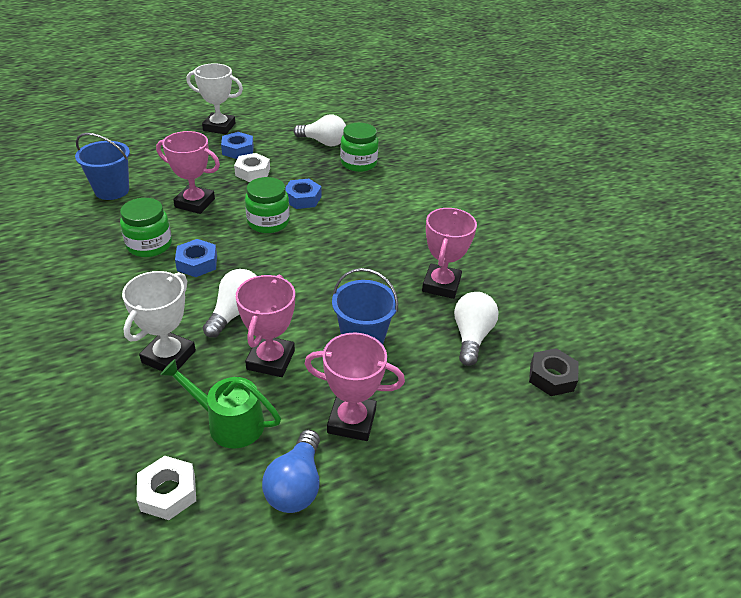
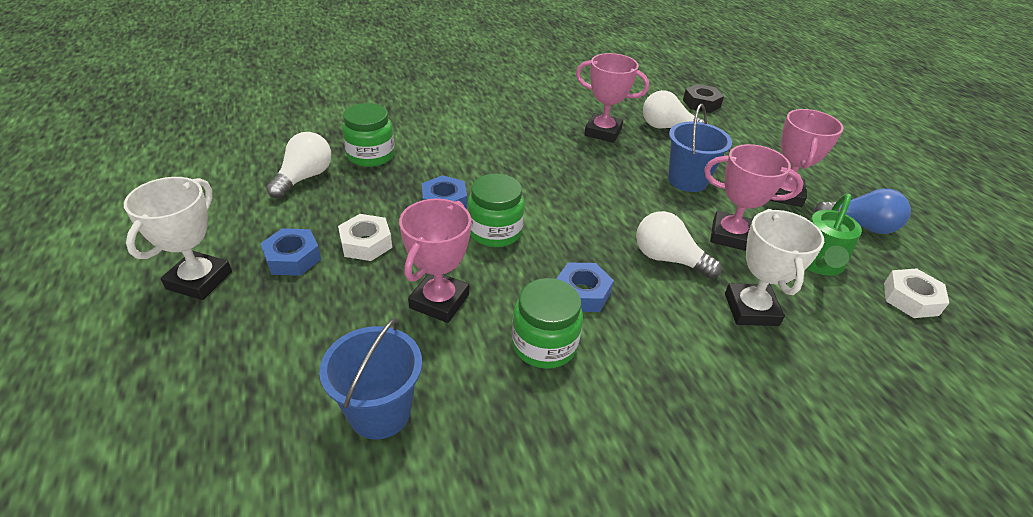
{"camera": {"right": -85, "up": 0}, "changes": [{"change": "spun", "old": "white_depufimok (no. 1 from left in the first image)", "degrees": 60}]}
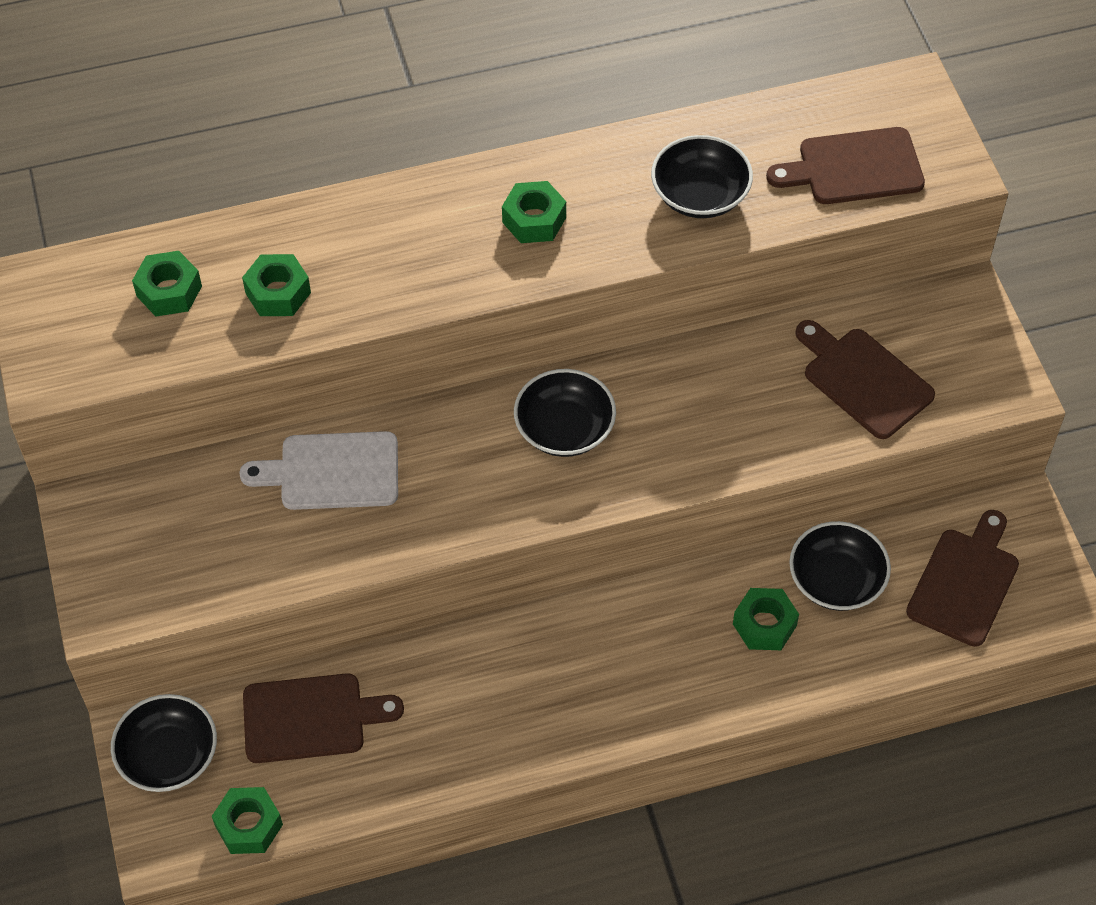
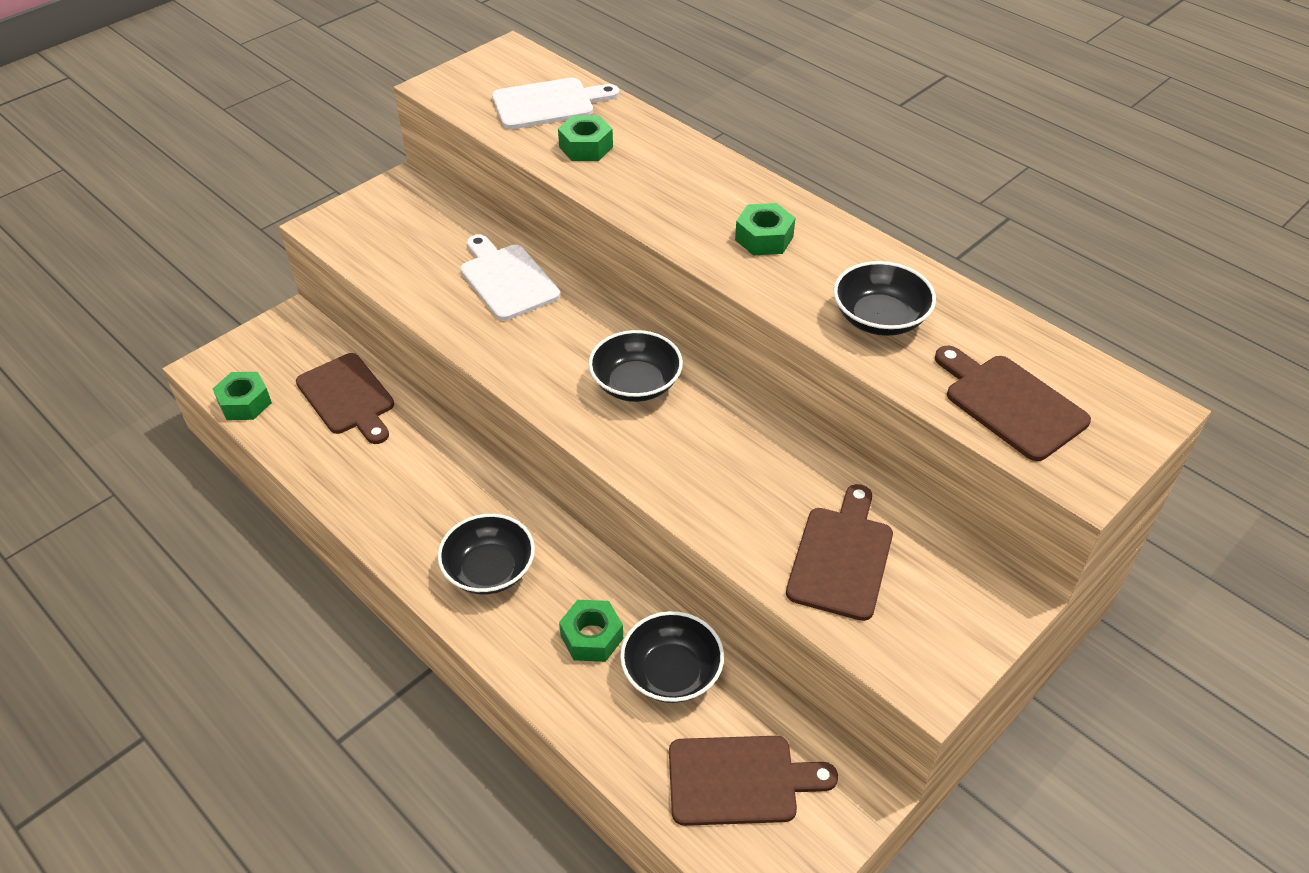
{"camera": {"right": 60, "up": -10}, "changes": [{"change": "exchanged", "old": "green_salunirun (no. 1 from left)", "new": "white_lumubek (no. 2 from left)"}, {"change": "relocated", "old": "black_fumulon (no. 1 from left)"}]}
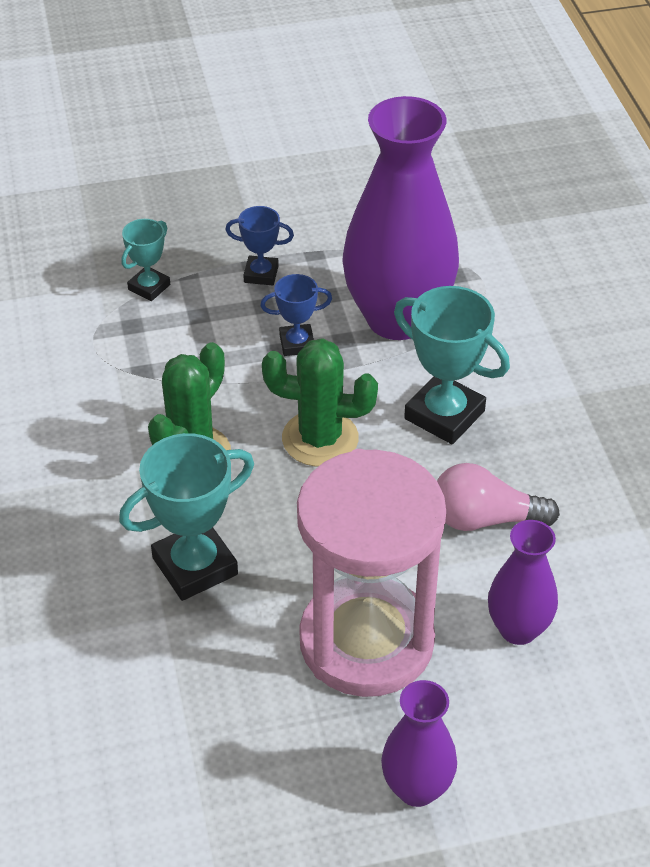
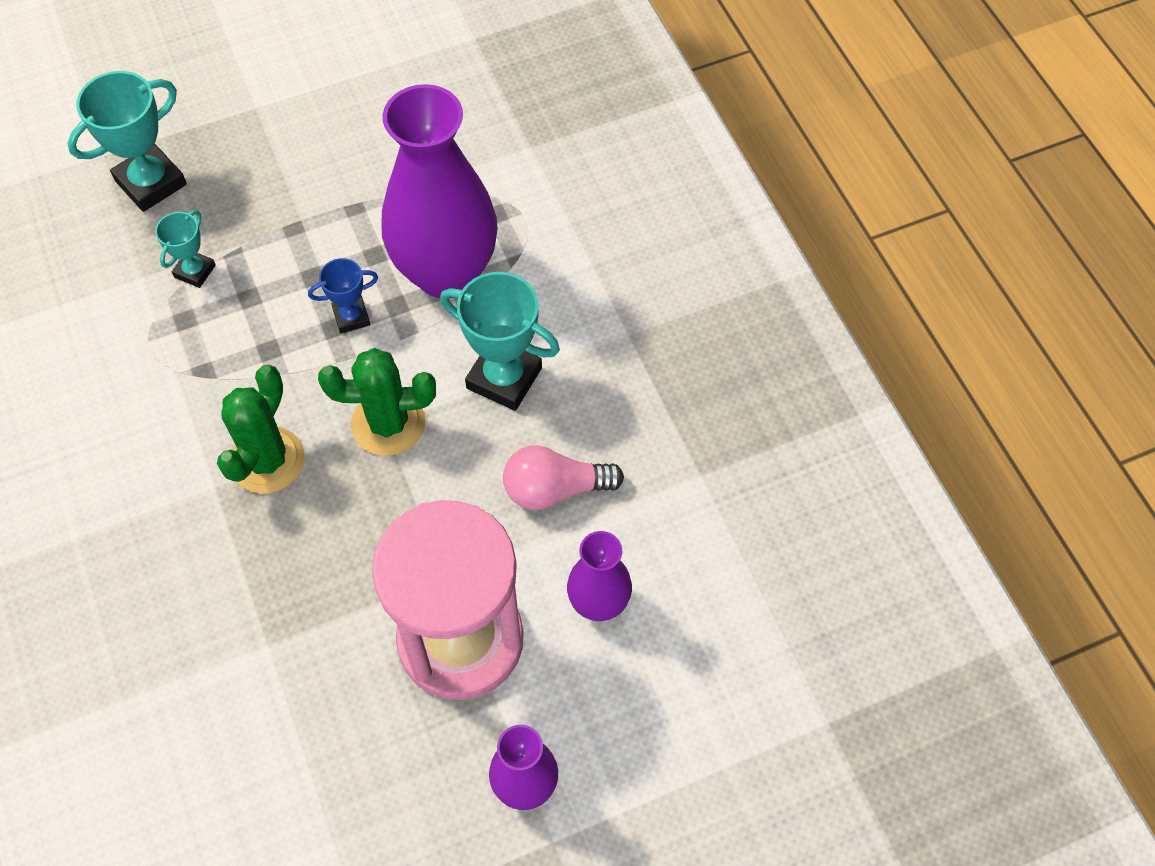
{"camera": {"right": -10, "up": 15}, "changes": [{"change": "missing", "old": "blue_depufimok (no. 1 from left)"}, {"change": "relocated", "old": "turquoise_depufimok (no. 2 from left in the first image)", "new": "turquoise_depufimok (no. 1 from left)"}]}
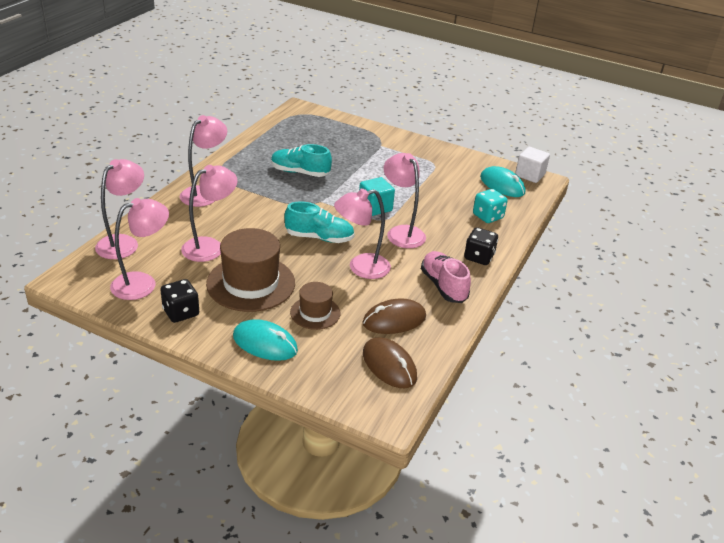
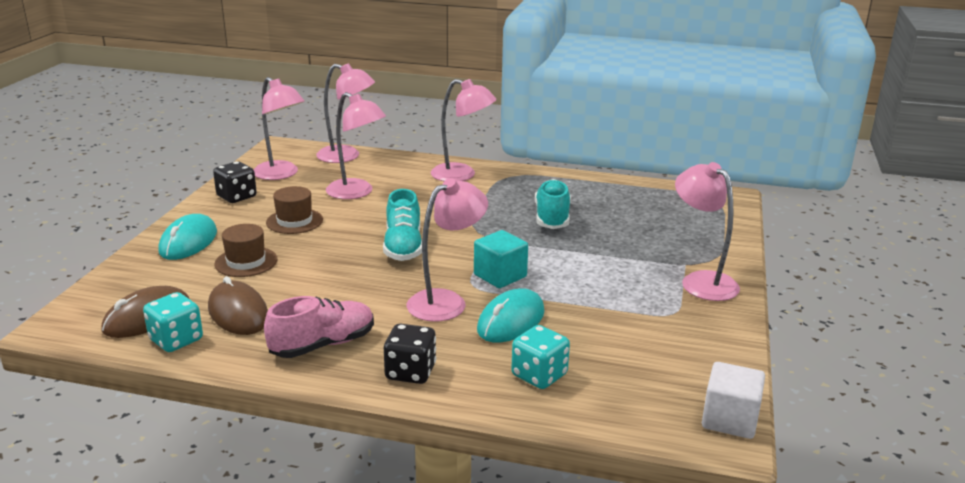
{"camera": {"right": 80, "up": -10}, "changes": [{"change": "relocated", "old": "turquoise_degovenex (no. 2 from left)"}, {"change": "relocated", "old": "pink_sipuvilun (no. 5 from left in the first image)", "new": "pink_sipuvilun (no. 6 from left)"}, {"change": "size", "old": "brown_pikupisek (no. 1 from left in the first image)", "factor": 0.55}, {"change": "appeared", "new": "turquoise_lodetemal (no. 1 from left)"}]}
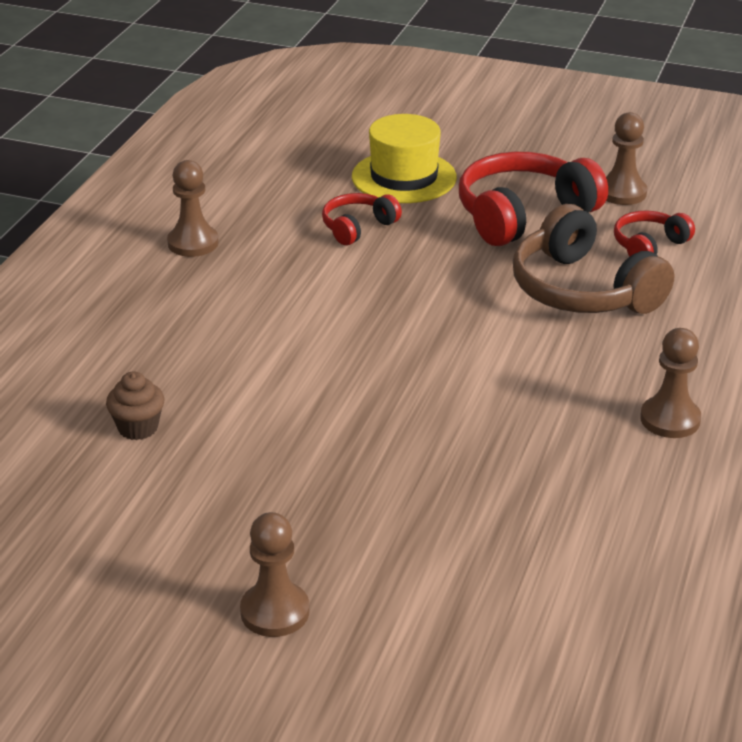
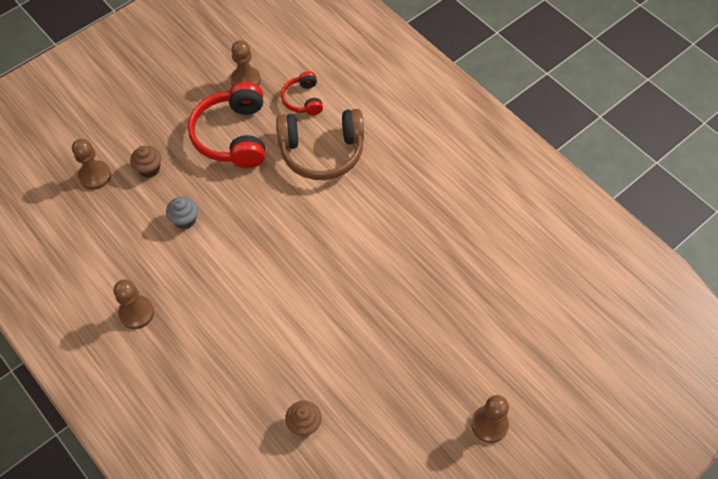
{"camera": {"right": -60, "up": 25}, "changes": [{"change": "exchanged", "old": "yellow_pikupisek", "new": "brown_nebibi (no. 1 from left)"}, {"change": "exchanged", "old": "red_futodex (no. 1 from left)", "new": "grey_nebibi"}, {"change": "relocated", "old": "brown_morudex (no. 4 from left in the first image)", "new": "brown_morudex (no. 1 from left)"}]}
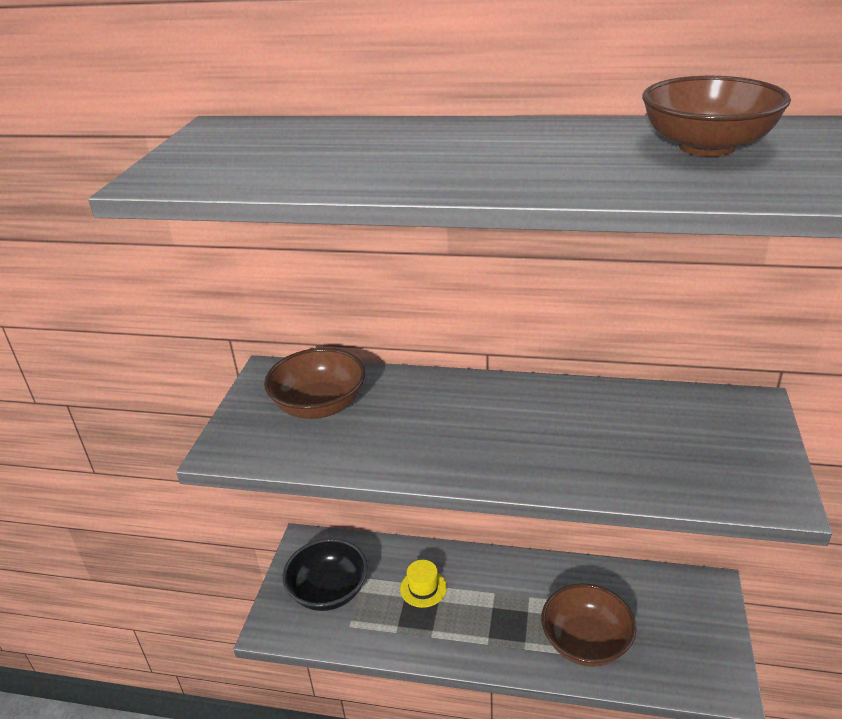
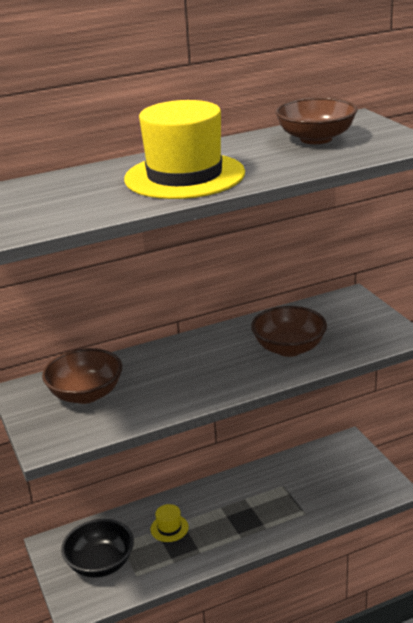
{"camera": {"right": -35, "up": -5}, "changes": [{"change": "relocated", "old": "brown_fumulon (no. 2 from left)"}, {"change": "appeared", "new": "yellow_pikupisek (no. 2 from left)"}]}
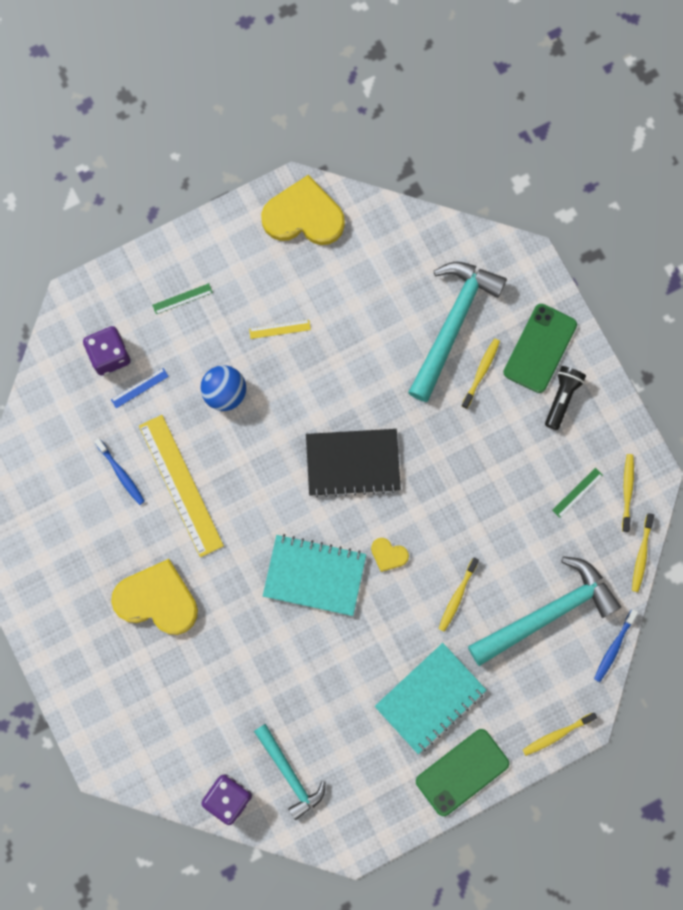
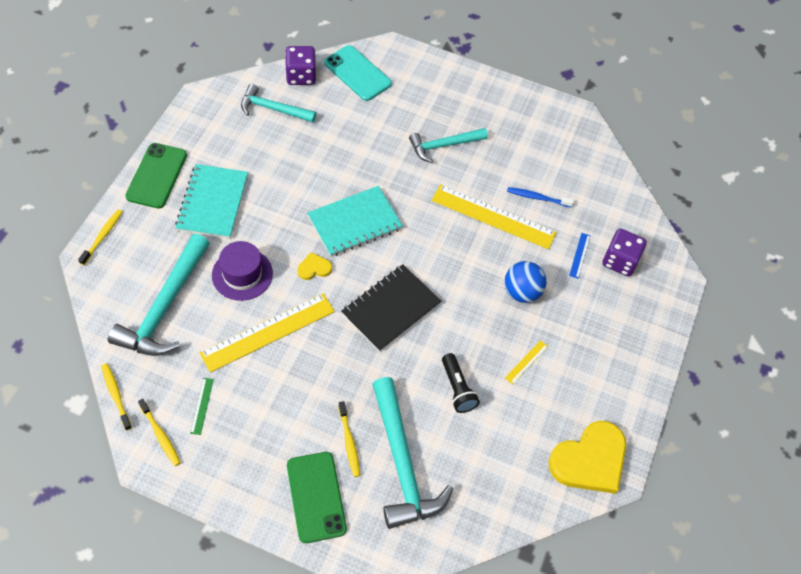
{"camera": {"right": 135, "up": -20}, "changes": [{"change": "missing", "old": "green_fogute (no. 1 from left)"}, {"change": "relocated", "old": "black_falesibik"}, {"change": "exchanged", "old": "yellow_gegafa (no. 1 from left)", "new": "purple_pikupisek"}, {"change": "exchanged", "old": "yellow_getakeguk (no. 1 from left)", "new": "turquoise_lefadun (no. 4 from left)"}, {"change": "missing", "old": "blue_gegafa (no. 2 from left)"}, {"change": "appeared", "new": "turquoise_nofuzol"}, {"change": "appeared", "new": "yellow_fogute (no. 1 from left)"}]}
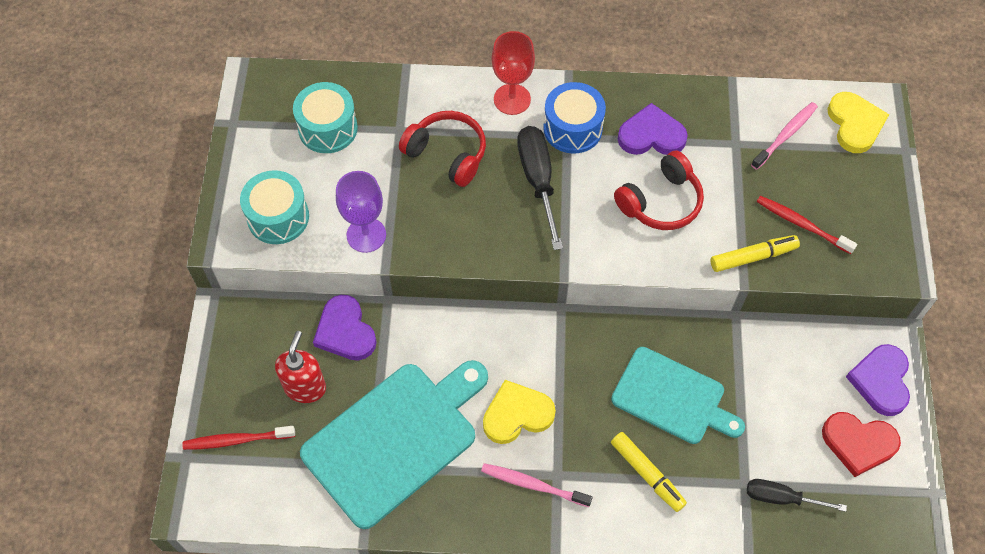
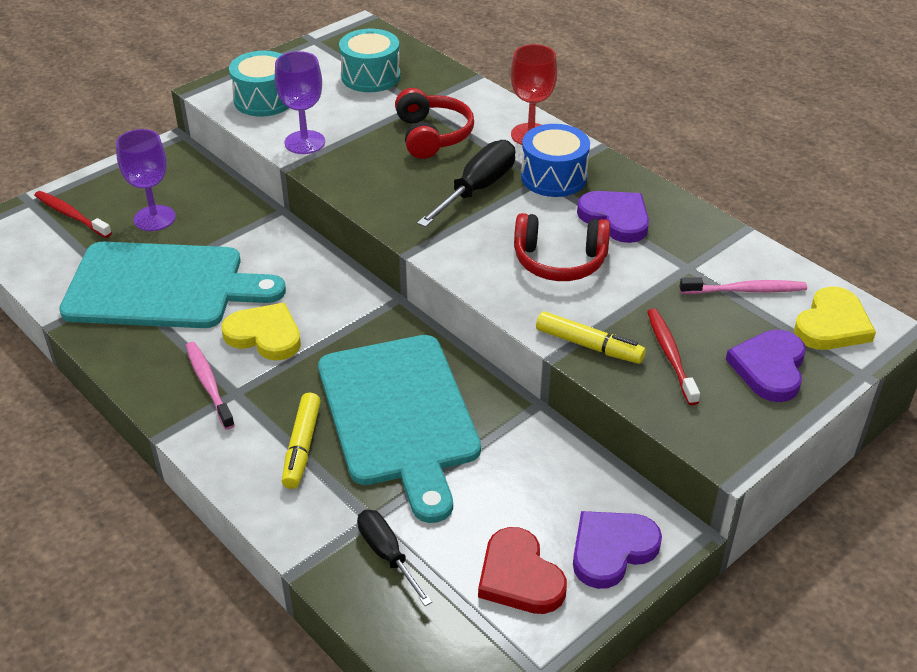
{"camera": {"right": 45, "up": -20}, "changes": [{"change": "relocated", "old": "purple_getakeguk (no. 1 from left in the first image)", "new": "purple_getakeguk (no. 3 from left)"}, {"change": "exchanged", "old": "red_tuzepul", "new": "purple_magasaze (no. 1 from left)"}, {"change": "size", "old": "turquoise_lumubek (no. 2 from left)", "factor": 1.51}]}
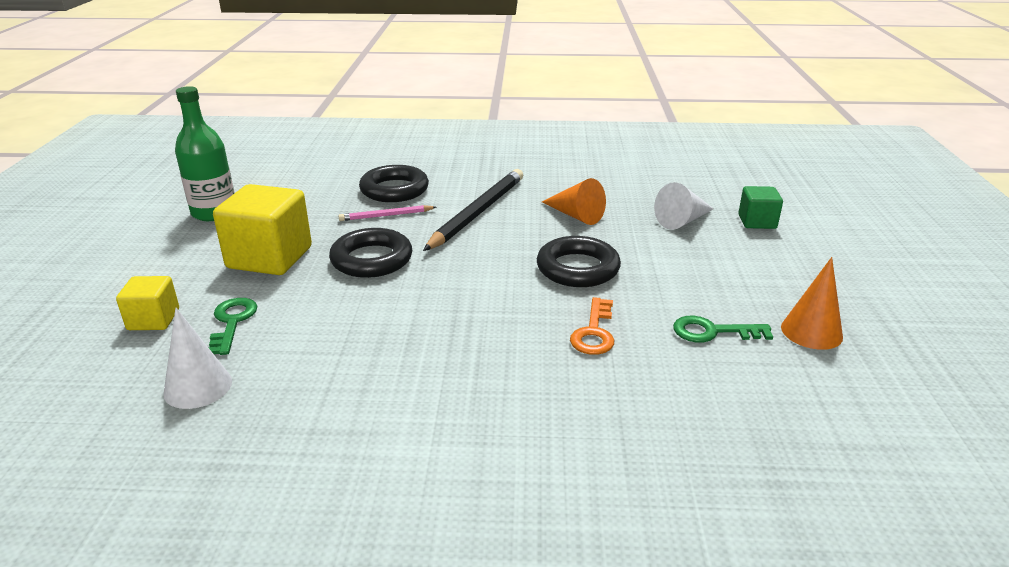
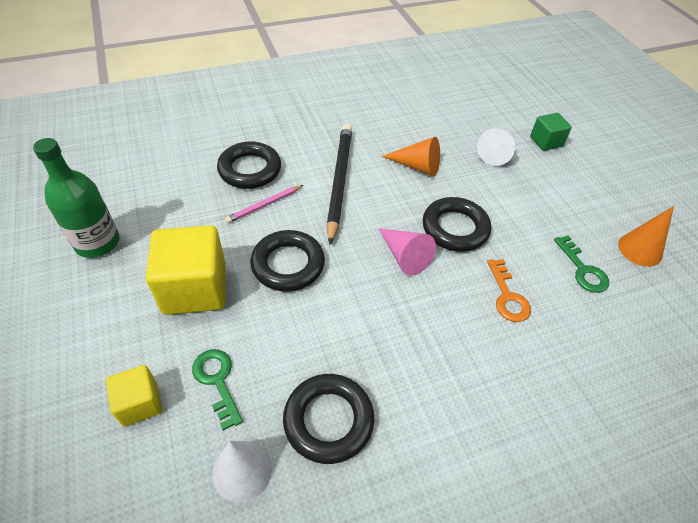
{"camera": {"right": -25, "up": 20}, "changes": [{"change": "spun", "old": "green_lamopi (no. 2 from left)", "degrees": -90}, {"change": "appeared", "new": "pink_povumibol"}, {"change": "appeared", "new": "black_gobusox (no. 3 from left)"}]}
